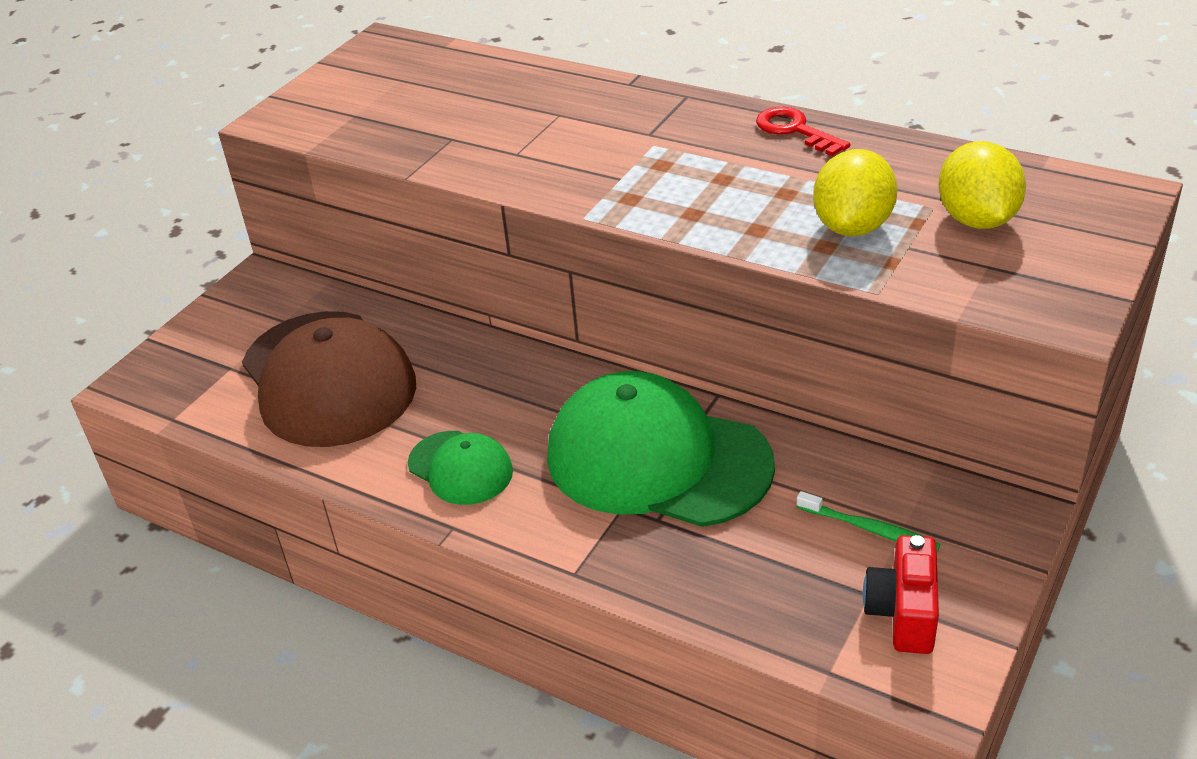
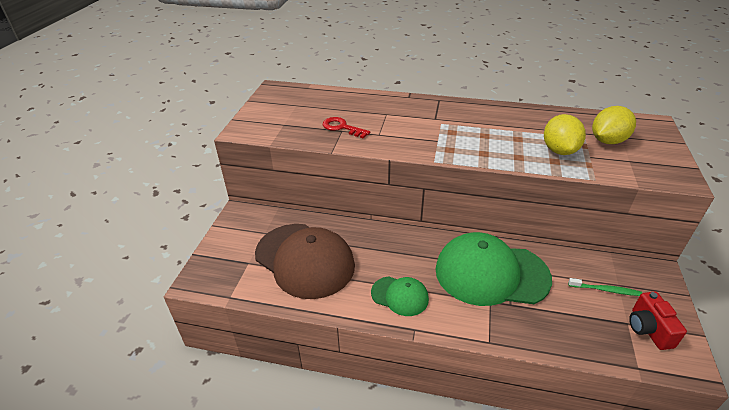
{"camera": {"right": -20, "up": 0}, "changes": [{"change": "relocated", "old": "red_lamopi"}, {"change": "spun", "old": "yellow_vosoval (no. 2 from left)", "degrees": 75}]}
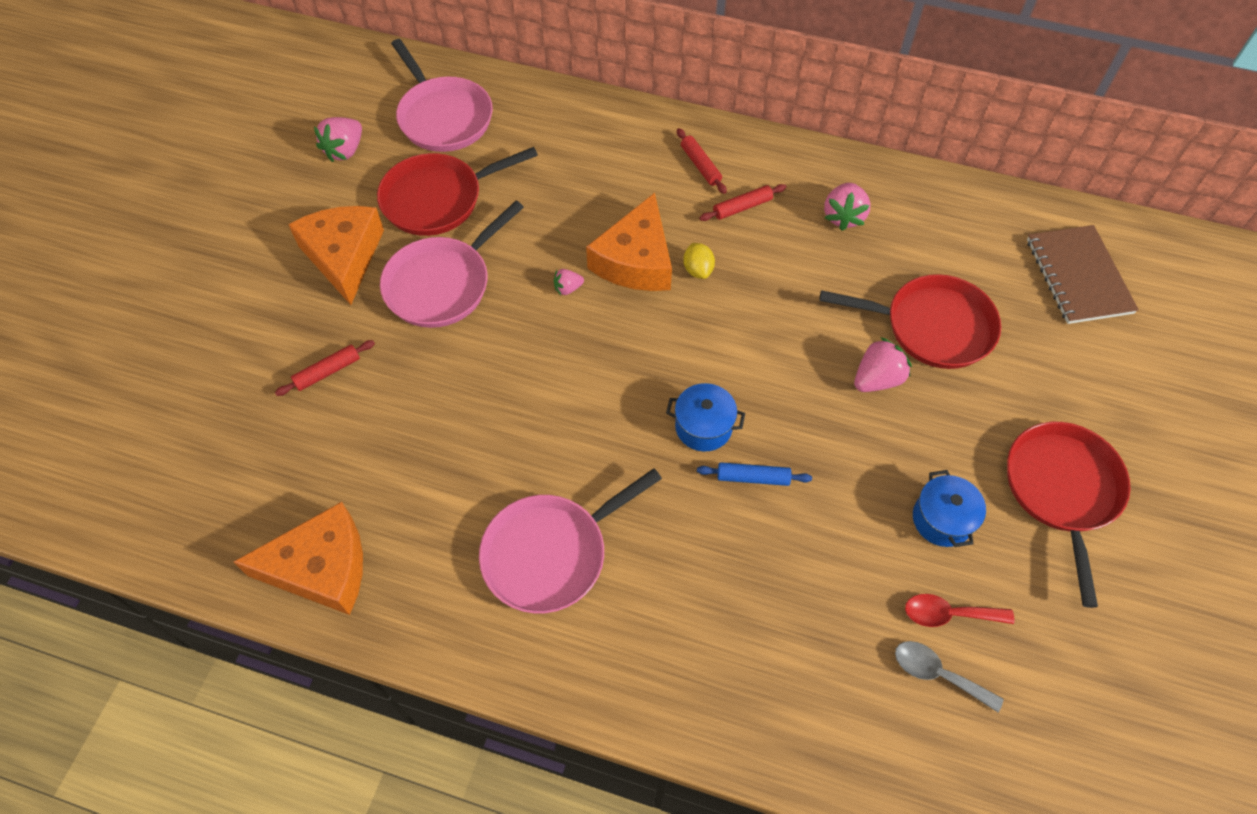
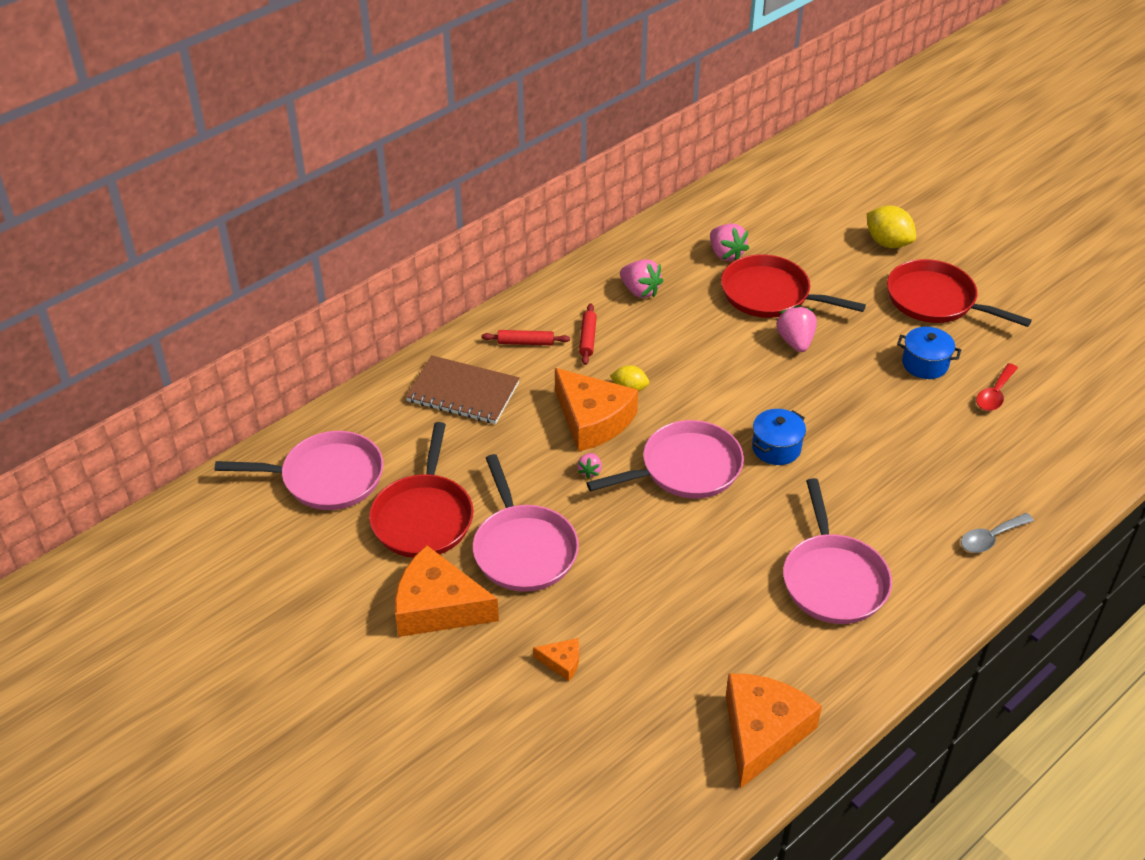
{"camera": {"right": -60, "up": -15}, "changes": [{"change": "relocated", "old": "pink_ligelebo (no. 1 from left in the first image)", "new": "pink_ligelebo (no. 3 from left)"}, {"change": "relocated", "old": "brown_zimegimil"}, {"change": "spun", "old": "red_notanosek (no. 2 from left)", "degrees": -105}, {"change": "exchanged", "old": "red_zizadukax (no. 1 from left)", "new": "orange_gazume (no. 2 from left)"}, {"change": "missing", "old": "blue_zizadukax"}, {"change": "relocated", "old": "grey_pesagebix"}, {"change": "appeared", "new": "yellow_vosoval (no. 2 from left)"}, {"change": "appeared", "new": "pink_notanosek (no. 3 from left)"}]}
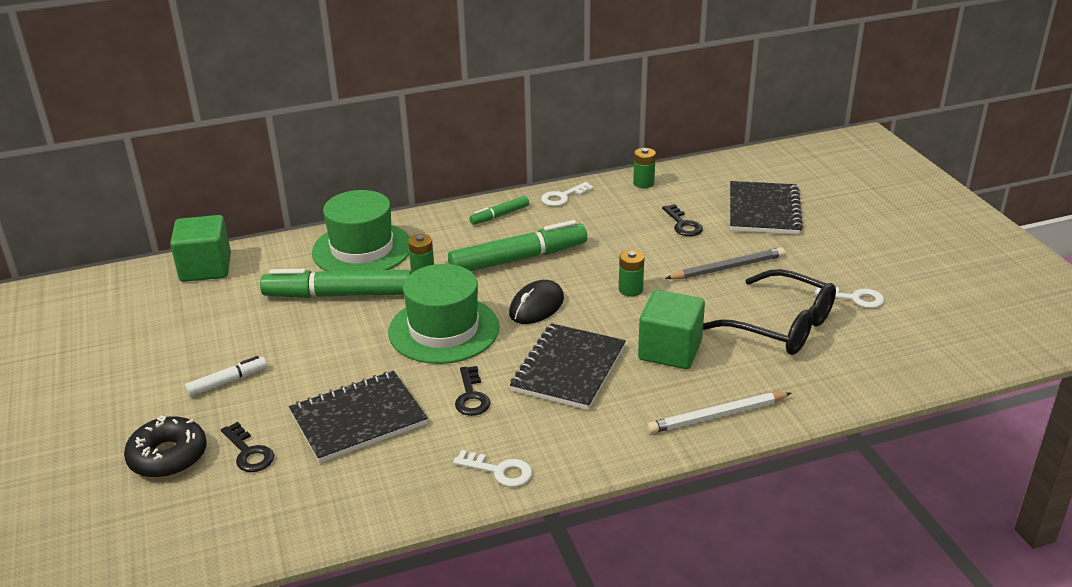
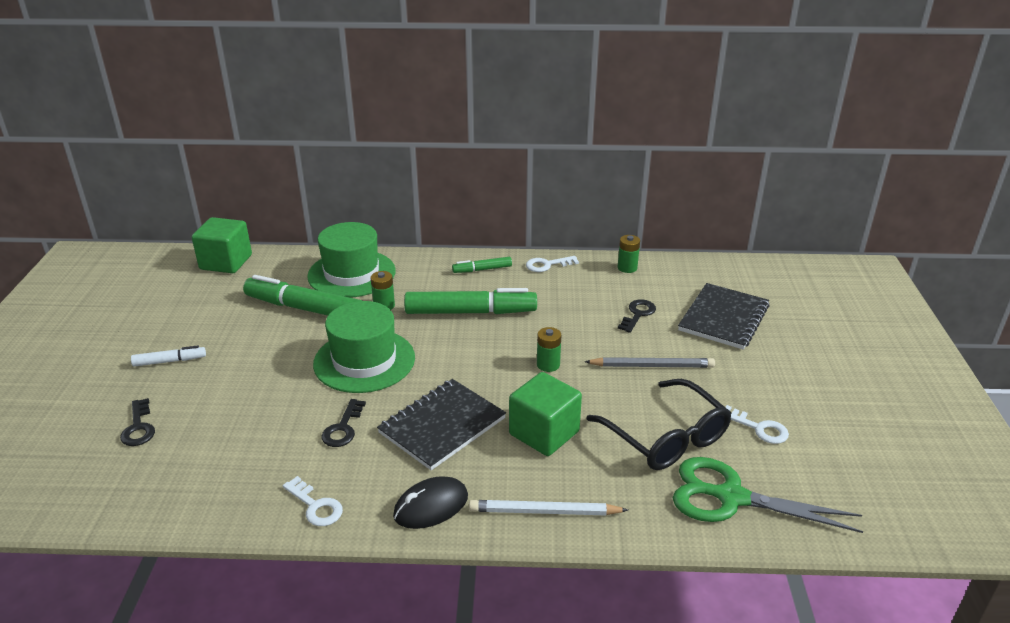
{"camera": {"right": 20, "up": 0}, "changes": [{"change": "spun", "old": "black_lamopi (no. 3 from left)", "degrees": -150}, {"change": "relocated", "old": "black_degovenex"}, {"change": "missing", "old": "black_zimegimil (no. 1 from left)"}, {"change": "missing", "old": "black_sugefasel"}, {"change": "appeared", "new": "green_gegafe"}]}
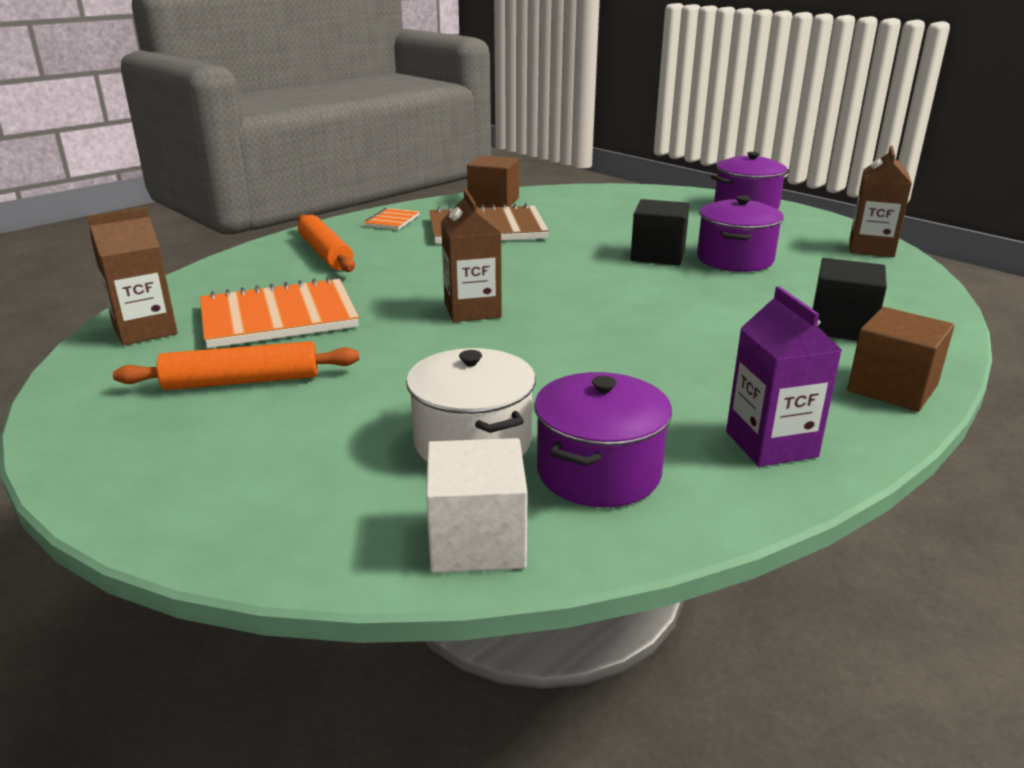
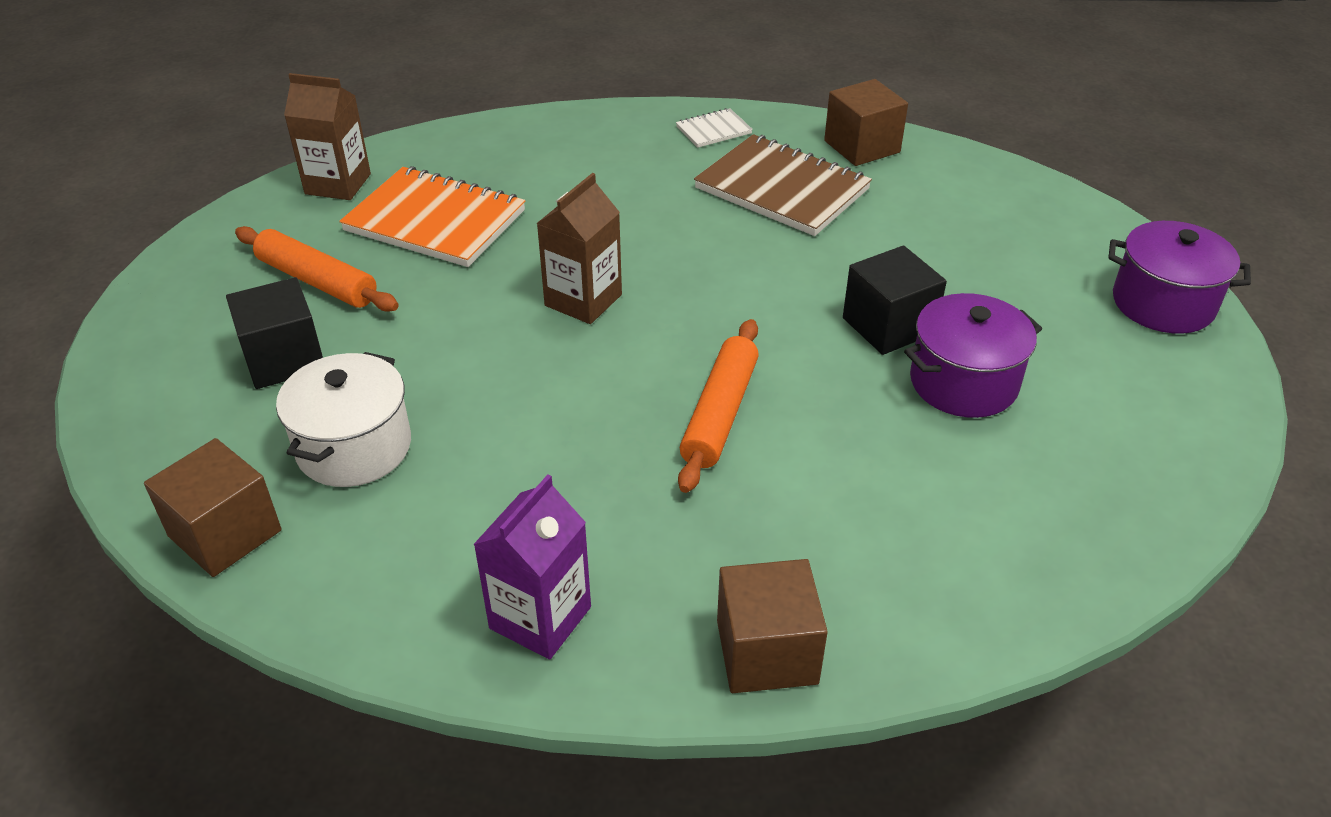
{"camera": {"right": 45, "up": 15}, "changes": [{"change": "missing", "old": "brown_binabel (no. 3 from left)"}, {"change": "colour", "old": "orange_zimegimil (no. 2 from left)", "new": "white_zimegimil"}, {"change": "relocated", "old": "orange_zizadukax (no. 2 from left)"}, {"change": "relocated", "old": "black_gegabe (no. 2 from left in the first image)", "new": "black_gegabe (no. 1 from left)"}, {"change": "missing", "old": "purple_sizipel (no. 1 from left)"}, {"change": "colour", "old": "white_gegabe", "new": "brown_gegabe (no. 1 from left)"}]}
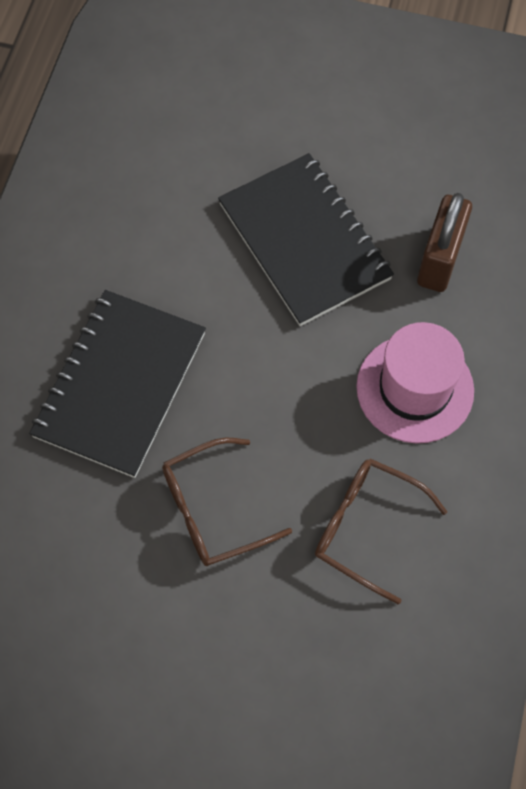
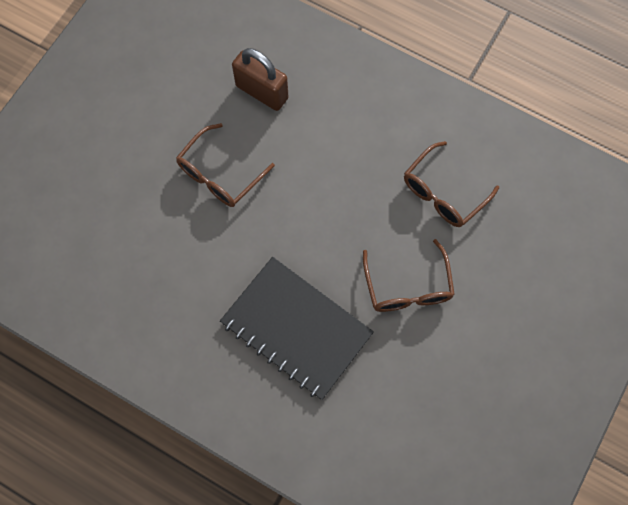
{"camera": {"right": -75, "up": 5}, "changes": [{"change": "exchanged", "old": "black_zimegimil (no. 2 from left)", "new": "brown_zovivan (no. 1 from left)"}, {"change": "missing", "old": "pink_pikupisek"}]}
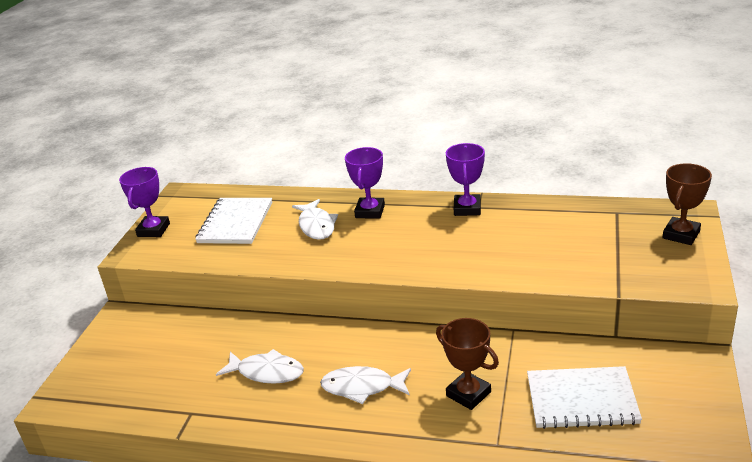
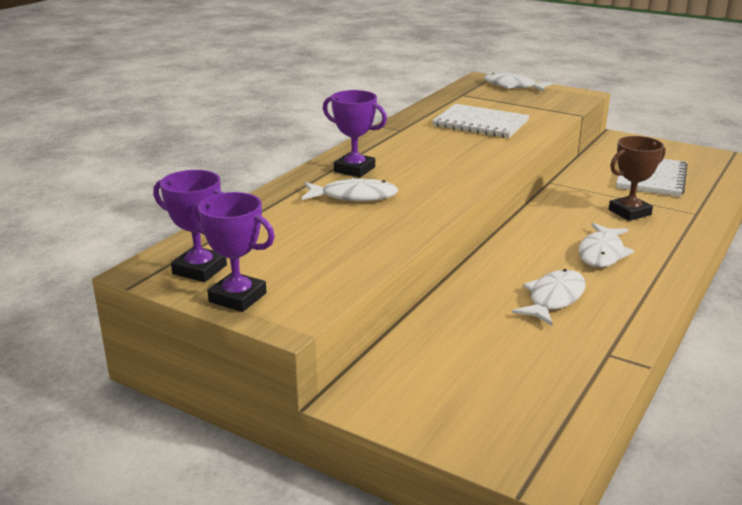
{"camera": {"right": -75, "up": -5}, "changes": [{"change": "relocated", "old": "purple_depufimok (no. 3 from left in the first image)", "new": "purple_depufimok (no. 1 from left)"}, {"change": "exchanged", "old": "brown_depufimok (no. 2 from left)", "new": "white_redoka (no. 2 from left)"}, {"change": "relocated", "old": "white_zimegimil (no. 1 from left)"}]}
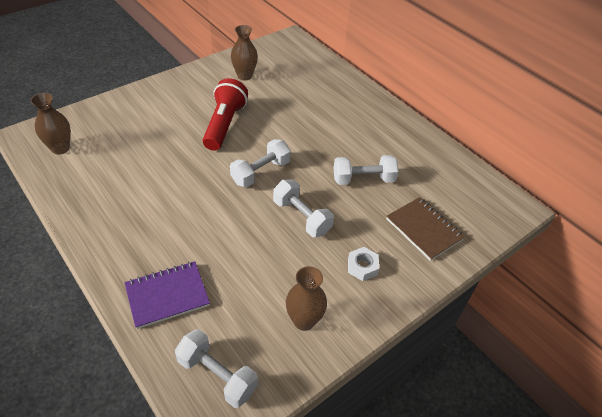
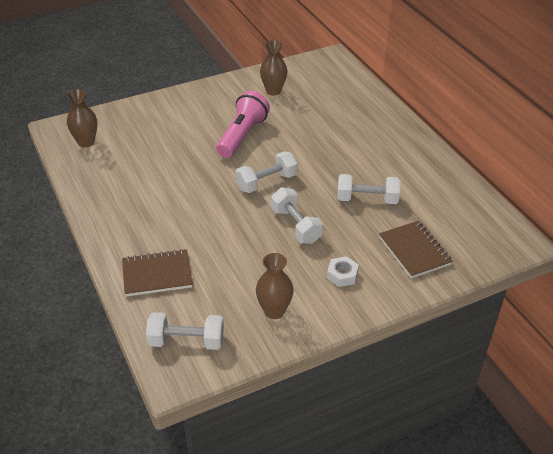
{"camera": {"right": 15, "up": -5}, "changes": [{"change": "colour", "old": "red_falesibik", "new": "pink_falesibik"}, {"change": "colour", "old": "purple_zimegimil", "new": "brown_zimegimil (no. 1 from left)"}, {"change": "spun", "old": "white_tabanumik (no. 1 from left)", "degrees": -45}]}
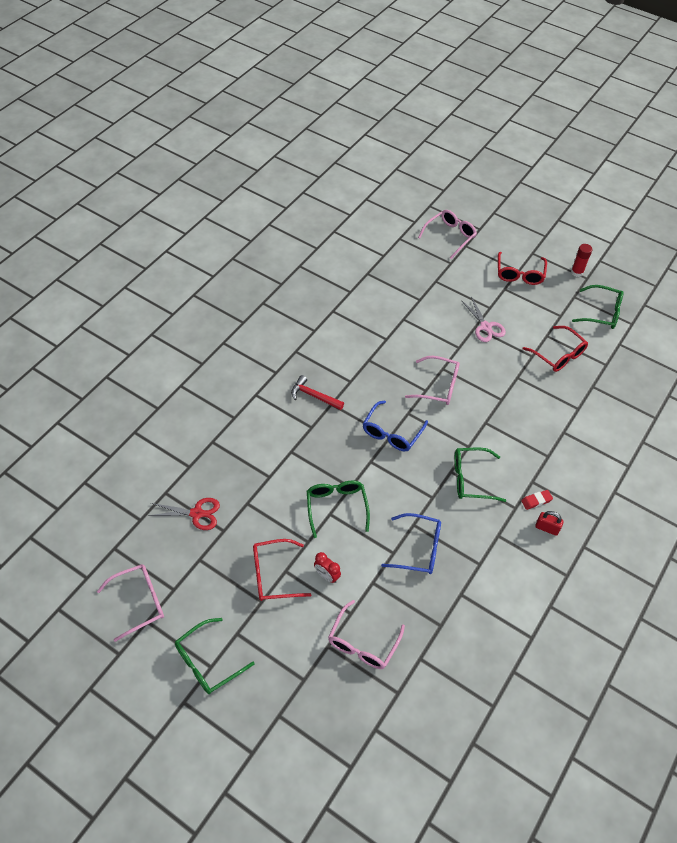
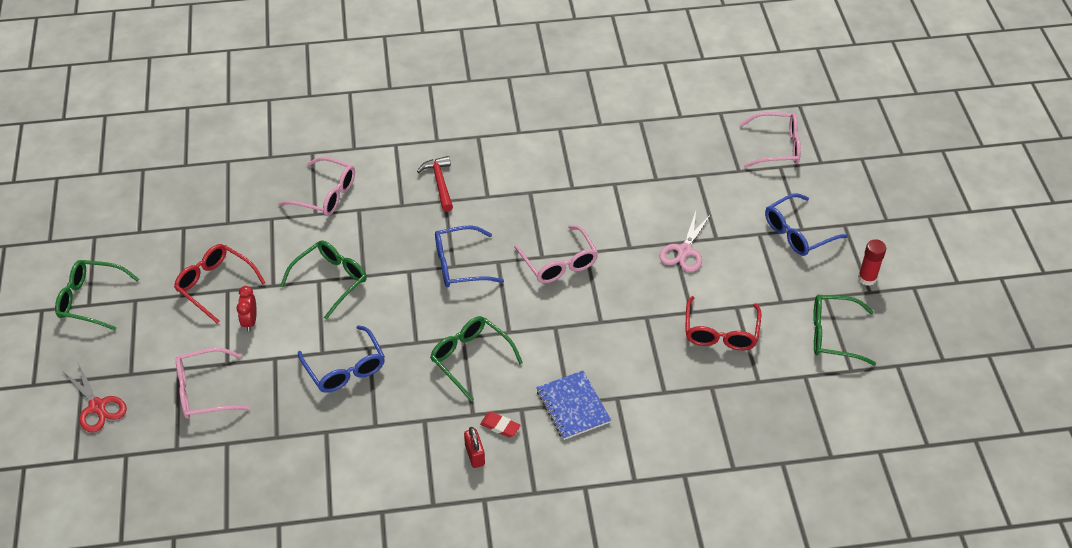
{"camera": {"right": 50, "up": -5}, "changes": [{"change": "colour", "old": "red_zovivan (no. 2 from left)", "new": "blue_zovivan (no. 3 from left)"}, {"change": "spun", "old": "green_zovivan (no. 4 from left)", "degrees": 120}, {"change": "relocated", "old": "red_gegafe"}, {"change": "relocated", "old": "pink_zovivan (no. 1 from left in the first image)", "new": "pink_zovivan (no. 2 from left)"}, {"change": "appeared", "new": "blue_zimegimil"}]}
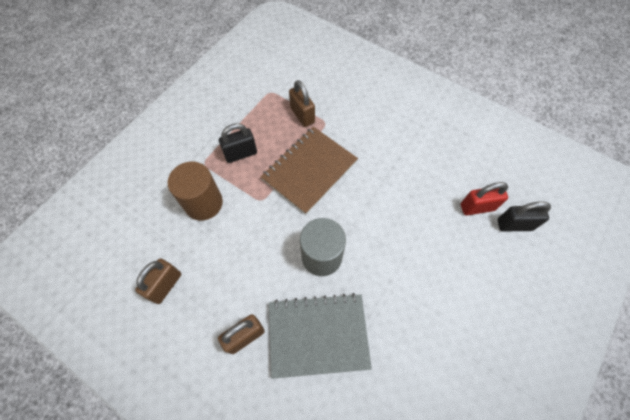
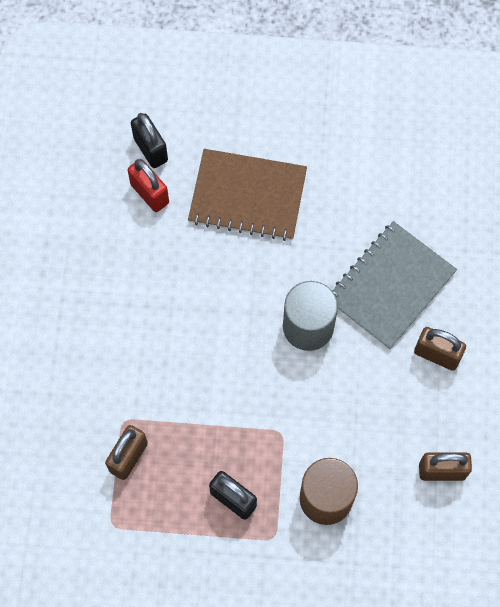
{"camera": {"right": -120, "up": 5}, "changes": [{"change": "relocated", "old": "brown_zimegimil"}, {"change": "spun", "old": "grey_zimegimil", "degrees": 75}]}
